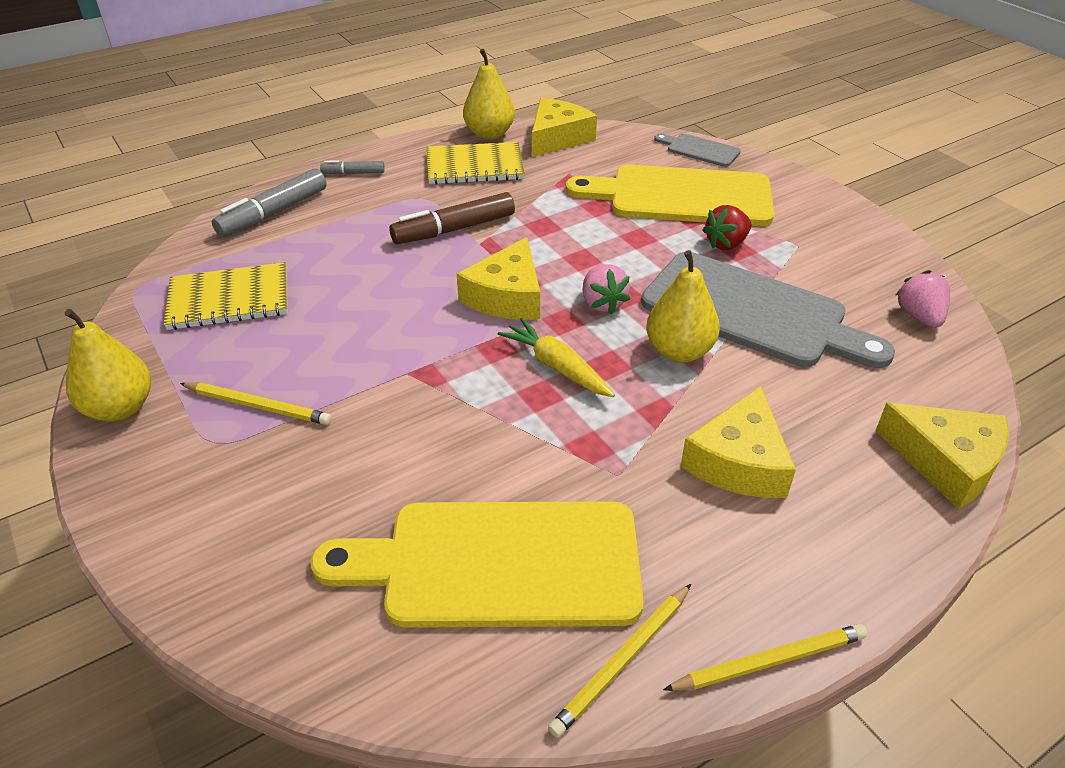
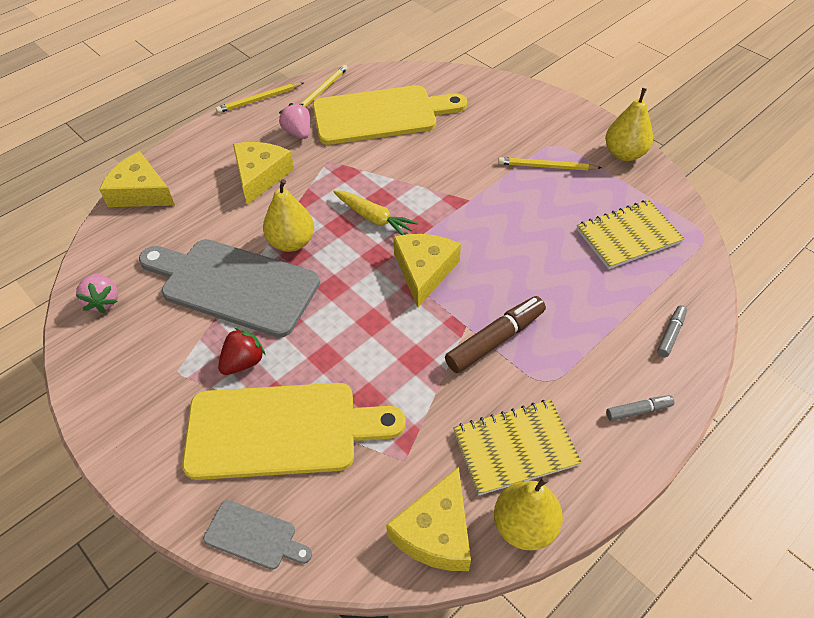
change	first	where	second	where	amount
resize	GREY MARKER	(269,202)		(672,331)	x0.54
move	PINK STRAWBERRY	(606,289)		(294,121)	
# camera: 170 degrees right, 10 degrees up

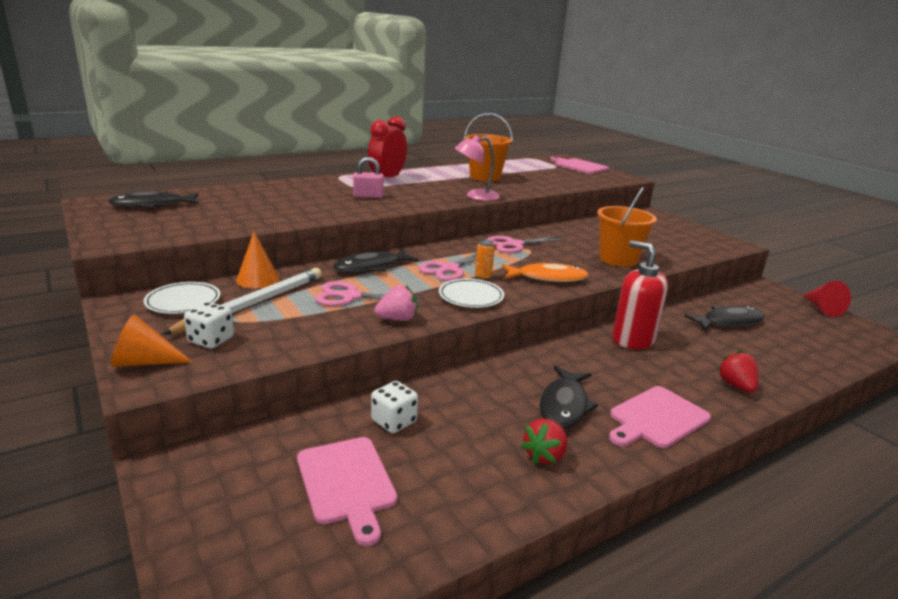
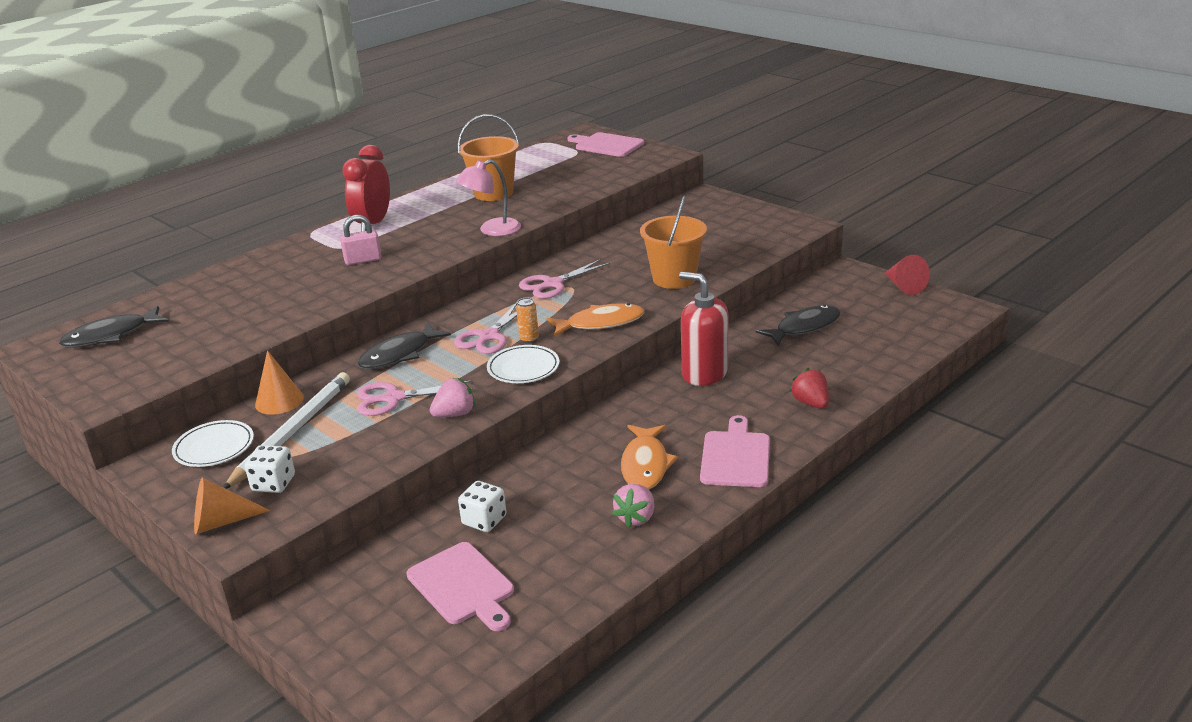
change	first	where	second	where	amount
recolor	BLACK FISH	(569,398)	ORANGE FISH	(649,457)	
rotate	PINK CUTTING BOARD	(660,417)		(735,451)	150 degrees clockwise
recolor	RED STRAWBERRY	(544,441)	PINK STRAWBERRY	(633,506)	
# camera: 10 degrees left, 5 degrees up

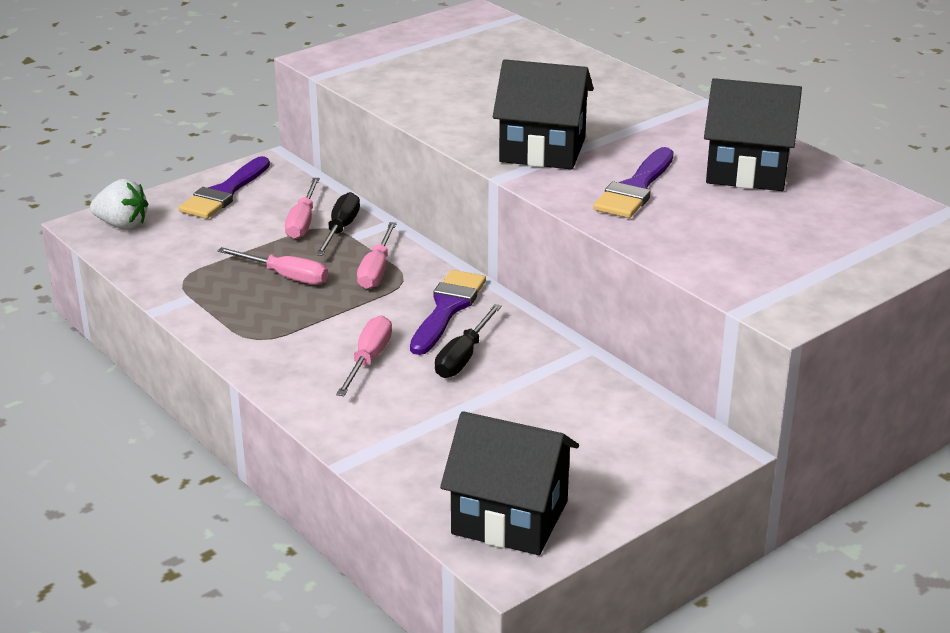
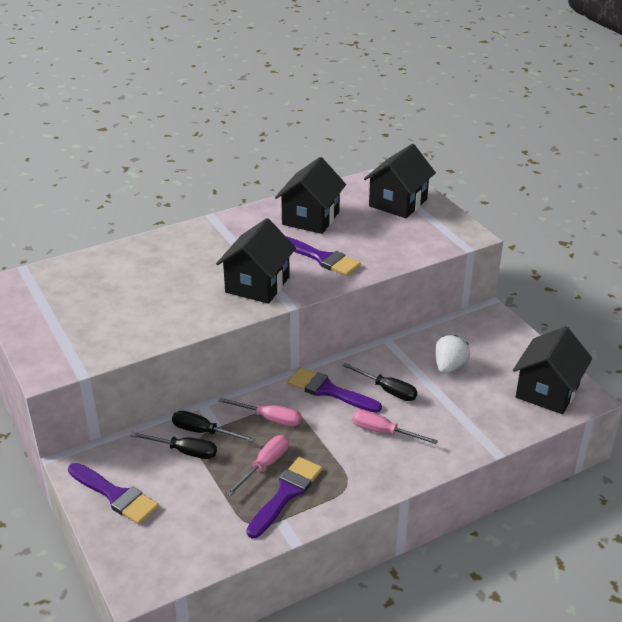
change	first	where	second	where	amount
recolor	PINK SCREWDRIVER	(302,208)	BLACK SCREWDRIVER	(173,445)	
move	WHITE STRAWBERRY	(119,204)		(452,354)	
insert			BLACK HOUSE	(400,181)	
insert			PURPLE BRUSH	(284,497)	
# camera: 80 degrees left, 5 degrees up

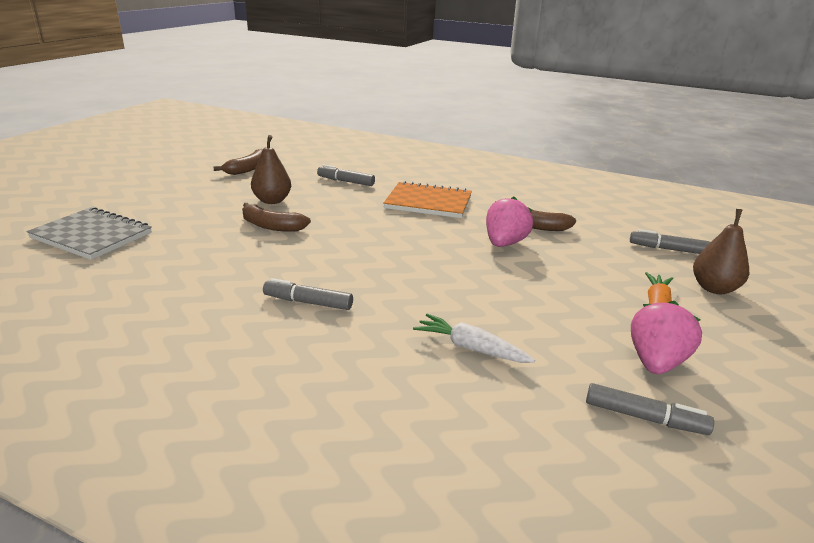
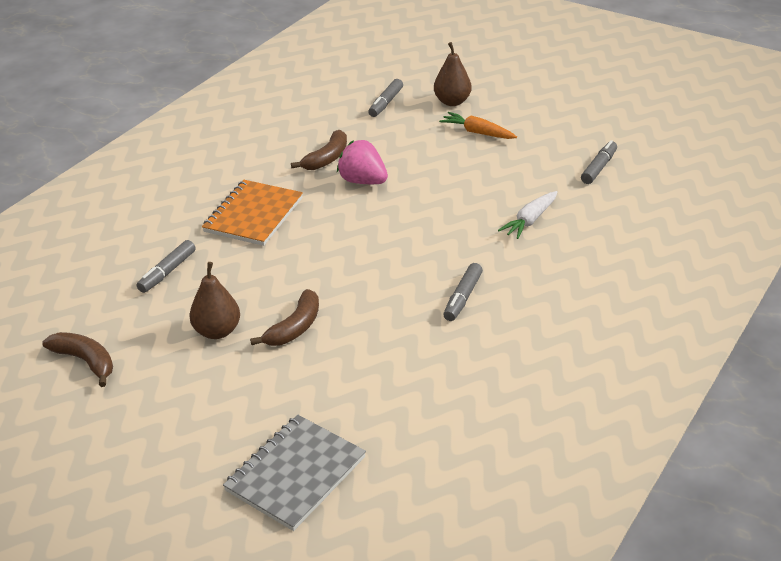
change	first	where	second	where	amount
delete	PINK STRAWBERRY	(666,337)			
# camera: 80 degrees left, 10 degrees up

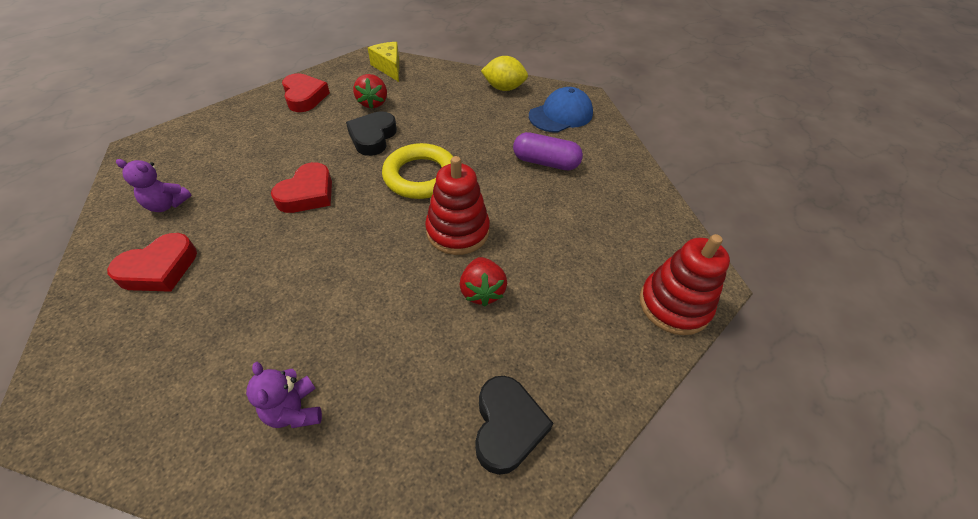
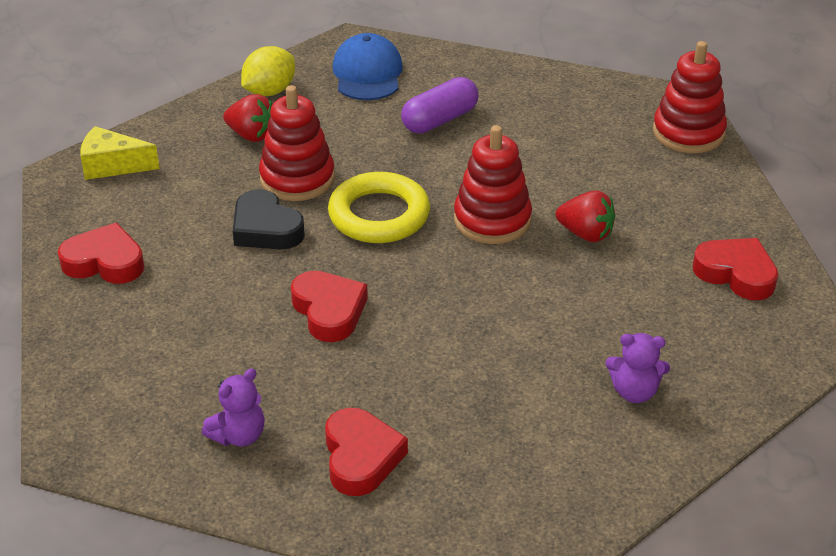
change	first	where	second	where	amount
move	RED STRAWBERRY	(370,91)		(247,118)	
recolor	BLACK HEART	(514,425)	RED HEART	(735,269)	
insert			RED STACKING TOY	(297,143)	
# camera: 55 degrees left, 10 degrees down

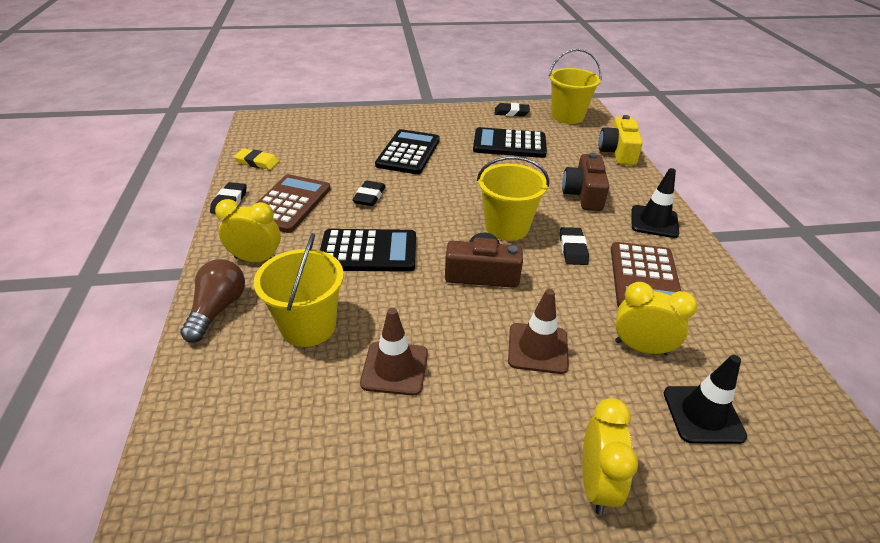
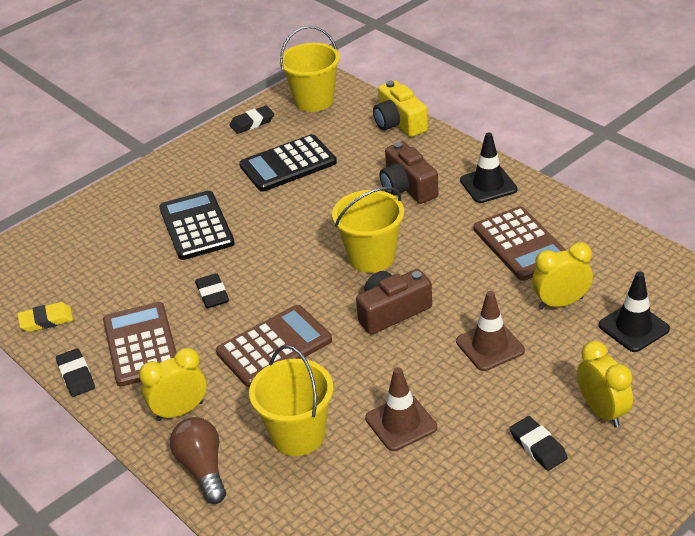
change	first	where	second	where	amount
move	BLACK ERASER	(574,246)		(539,443)	
recolor	BLACK CALCULATOR	(368,250)	BROWN CALCULATOR	(274,346)	
# camera: 30 degrees left, 0 degrees up

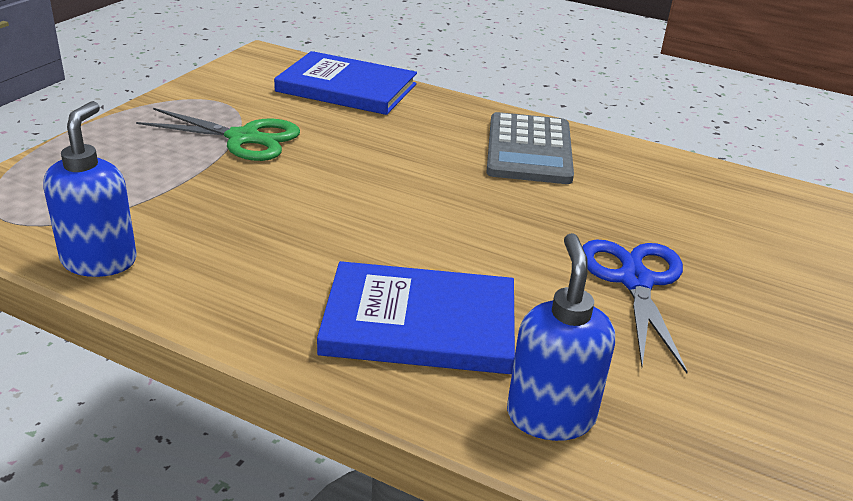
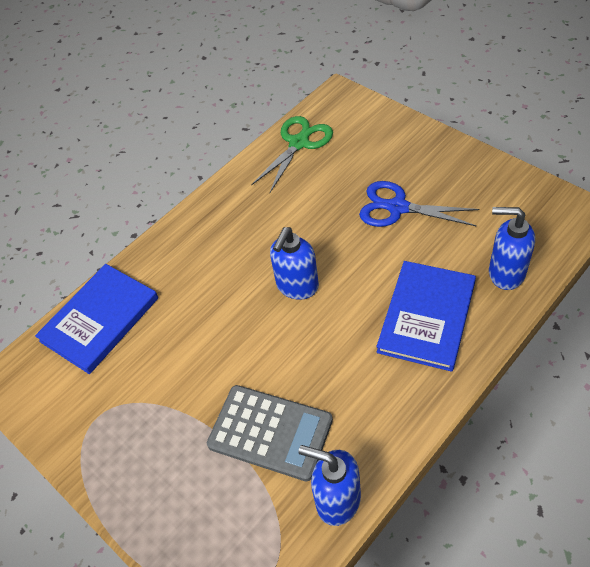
change	first	where	second	where	amount
move	GREEN SCISSORS	(218,134)		(292,154)	
move	GREY CALCULATOR	(530,148)		(270,433)	
insert			BLUE SOAP DISPENSER	(294,263)	
# camera: 65 degrees left, 20 degrees up

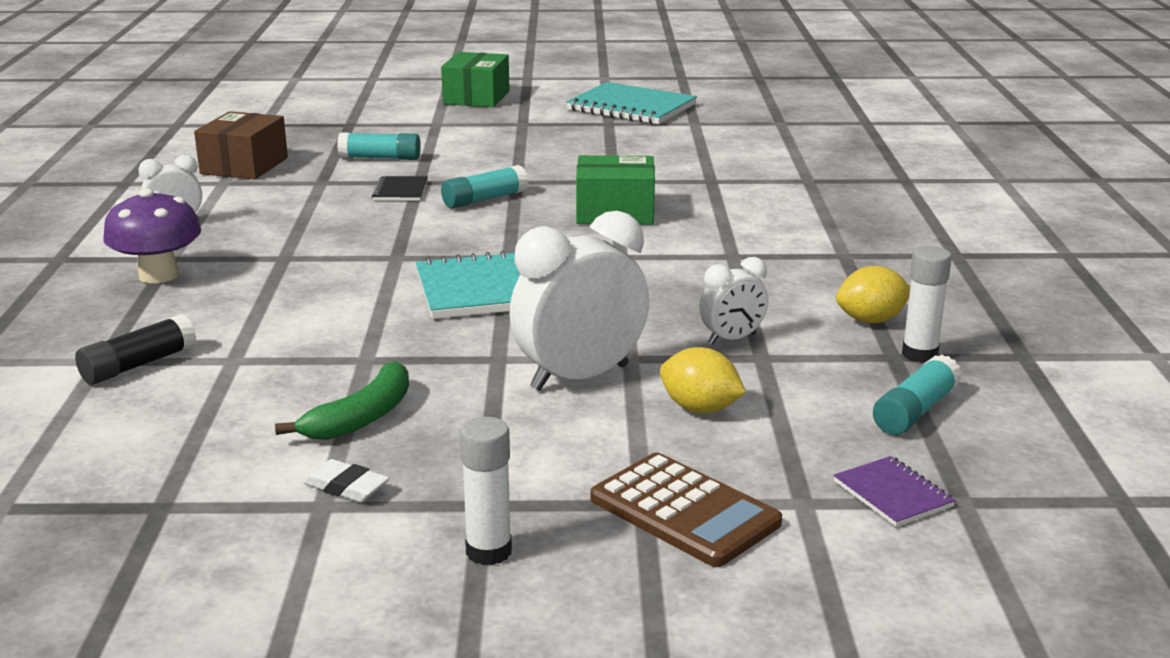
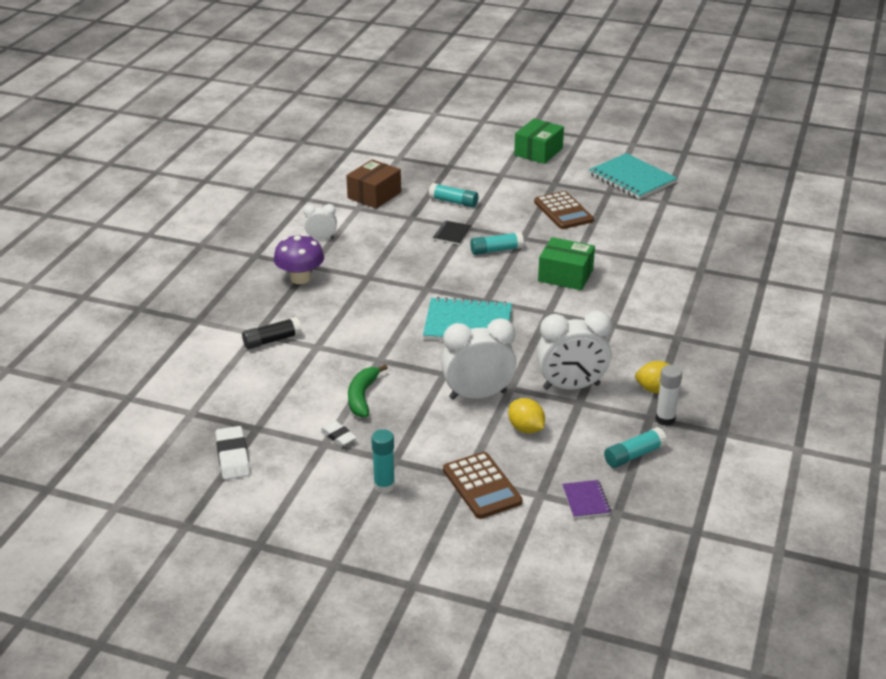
change	first	where	second	where	amount
resize	WHITE CLOCK	(734,301)		(574,350)	x1.88
rotate	GREEN BANANA	(342,400)		(368,391)	135 degrees clockwise
recolor	WHITE GLUE STICK	(486,491)	TURQUOISE GLUE STICK	(383,461)	
insert			BROWN CALCULATOR	(564,210)	
insert			WHITE ERASER	(232,453)	
# camera: 20 degrees right, 10 degrees up

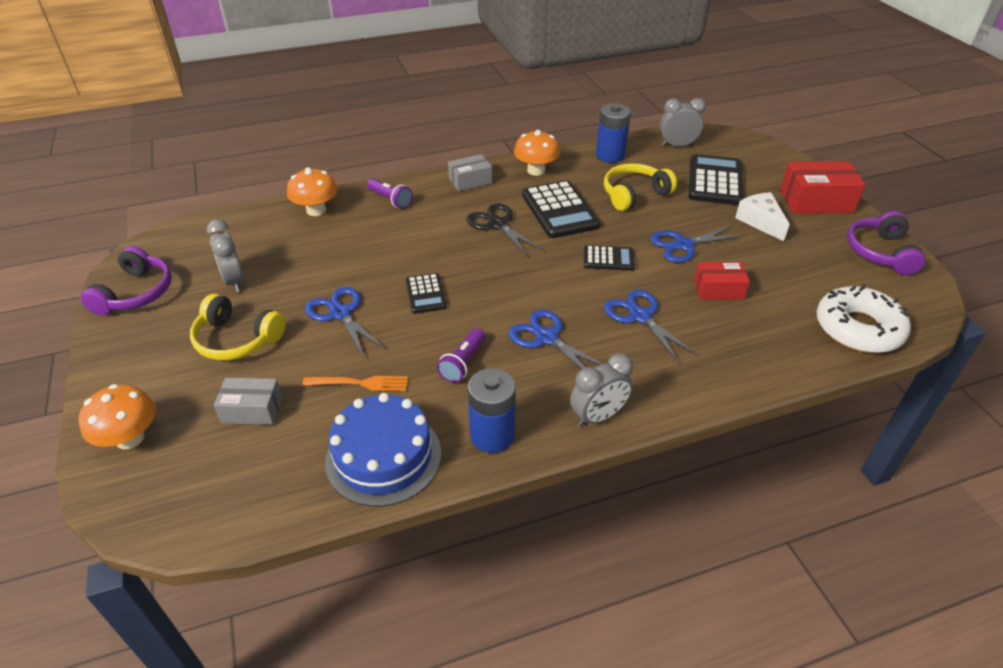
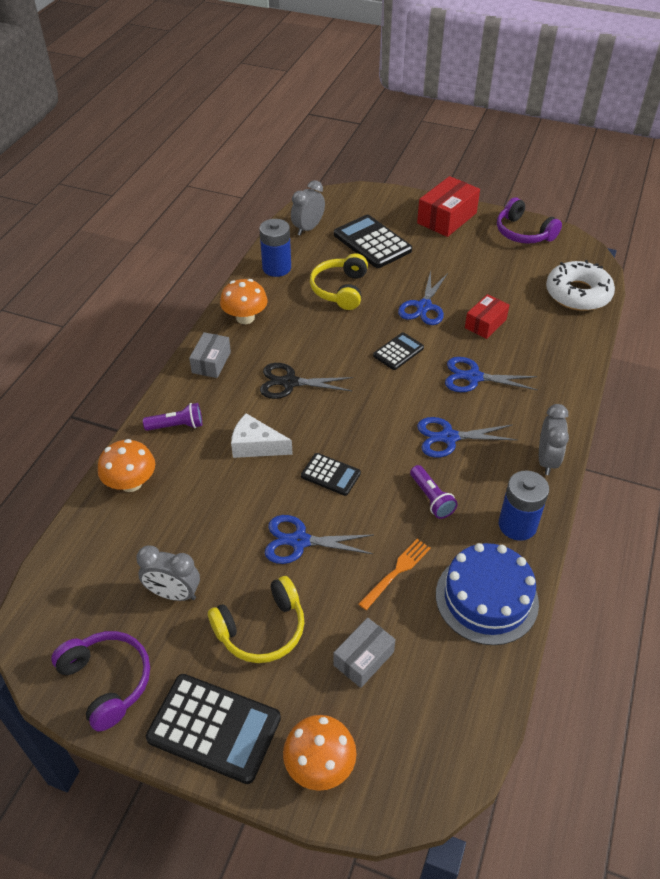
change	first	where	second	where	amount
move	BLACK CALCULATOR	(561,209)		(213,729)	
move	WHITE CHEESE	(762,216)		(262,435)	
# camera: 50 degrees left, 5 degrees up

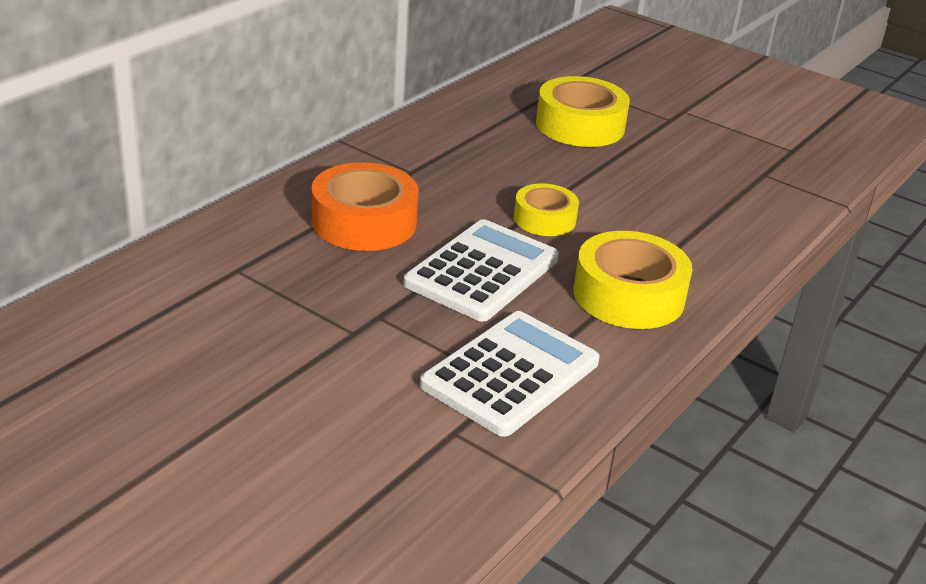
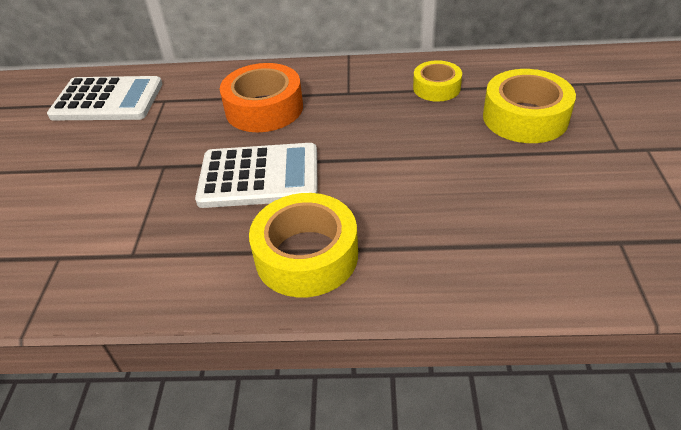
change	first	where	second	where	amount
move	YELLOW TAPE	(546,209)		(437,81)	
move	WHITE CALCULATOR	(509,374)		(104,98)	
# camera: 60 degrees right, 10 degrees up

